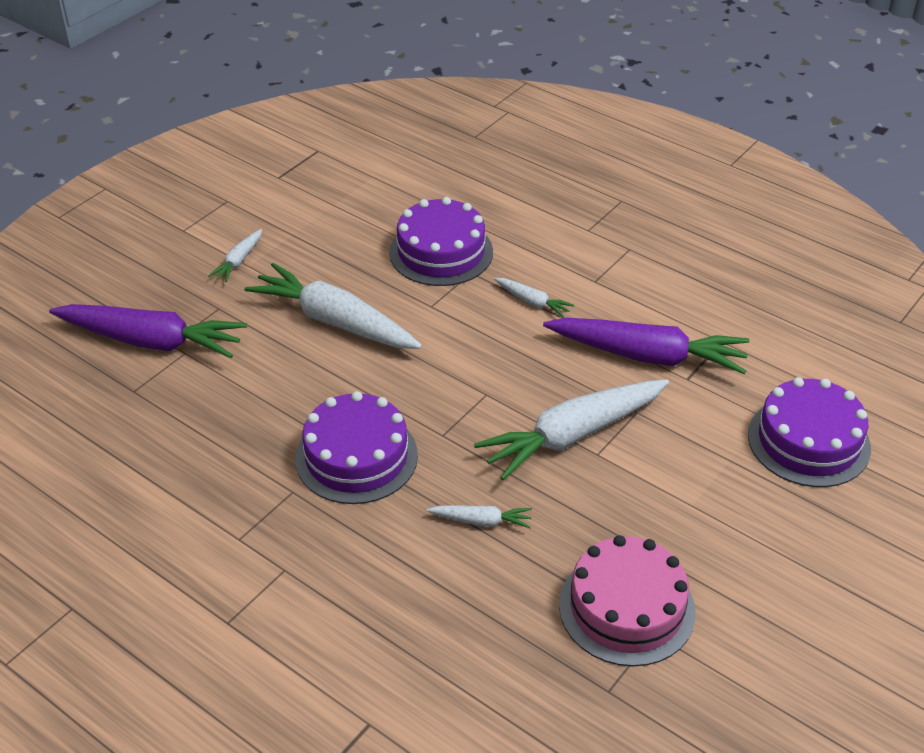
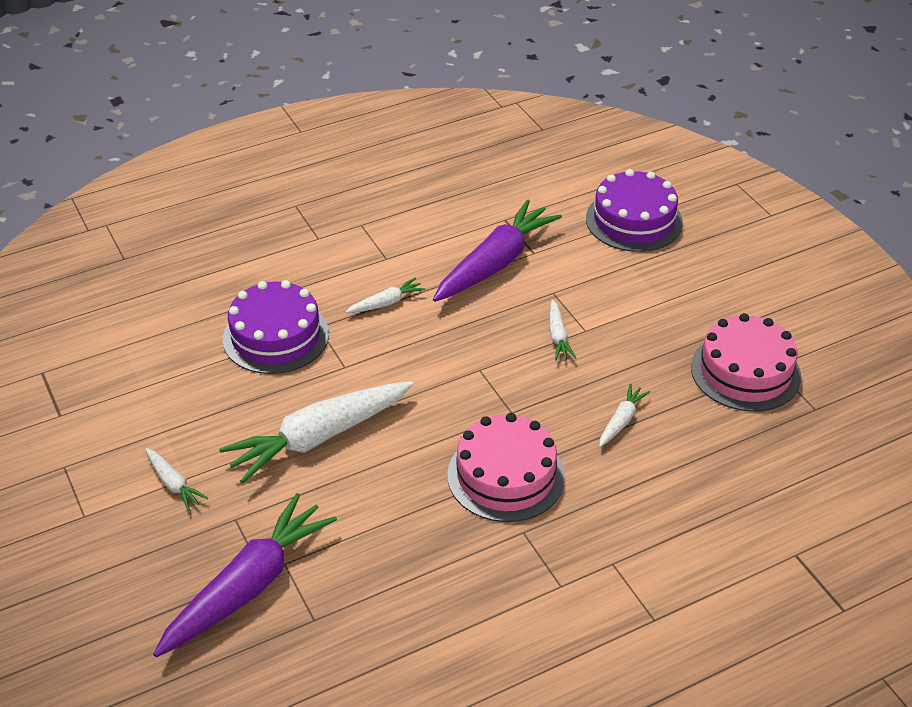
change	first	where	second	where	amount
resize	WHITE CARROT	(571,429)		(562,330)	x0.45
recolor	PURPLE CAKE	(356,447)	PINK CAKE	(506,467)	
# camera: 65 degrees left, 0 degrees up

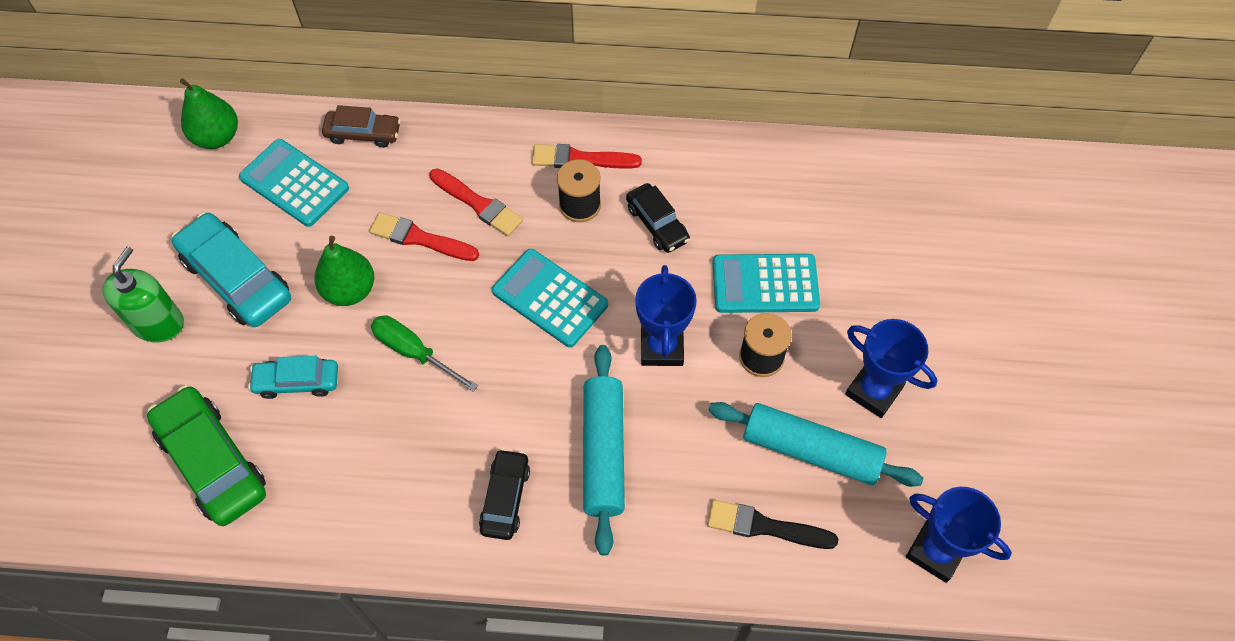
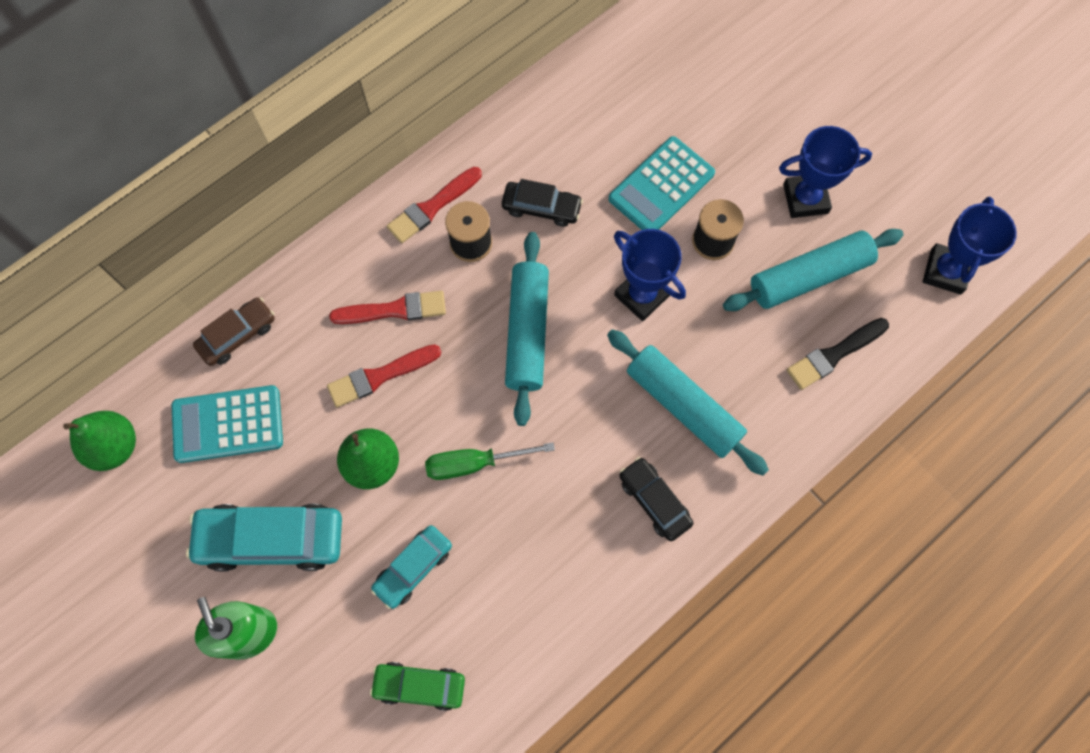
change	first	where	second	where	amount
replace	TURQUOISE CALCULATOR	(550,298)	TURQUOISE ROLLING PIN	(527,329)	
resize	GREEN CAR	(206,455)		(417,686)	x0.59
rotate	BLUE TROPHY	(959,535)		(970,246)	60 degrees counterclockwise
# camera: 45 degrees left, 10 degrees up

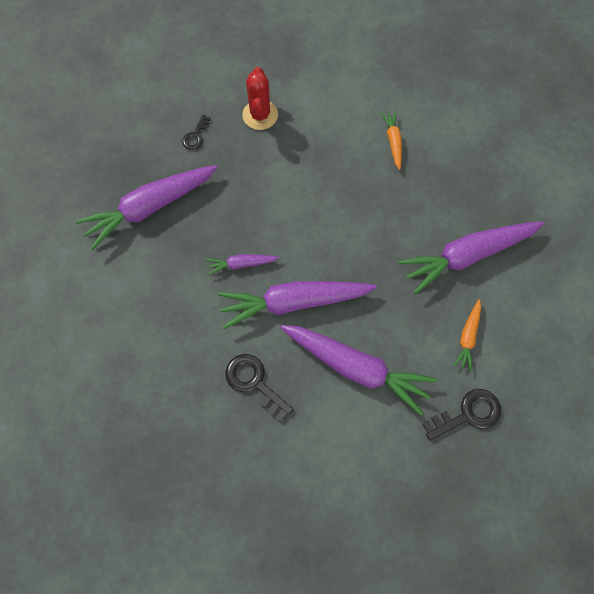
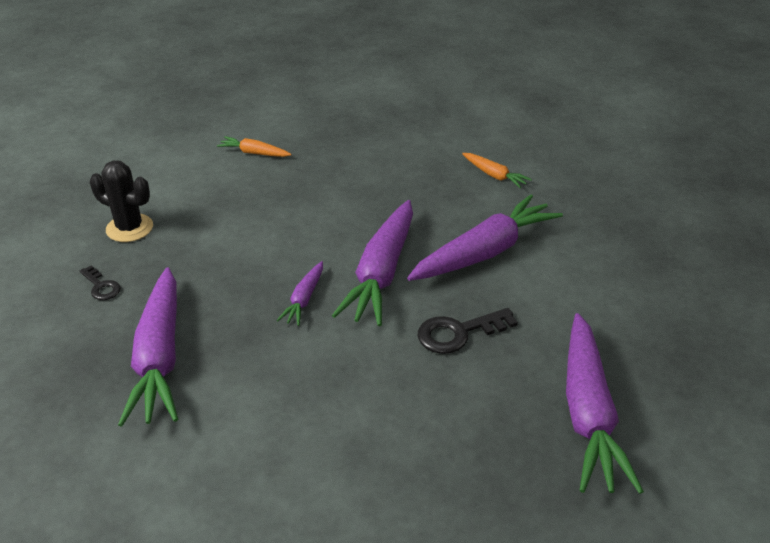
change	first	where	second	where	amount
recolor	RED CACTUS	(260,98)	BLACK CACTUS	(121,201)	
move	PURPLE CARROT	(471,258)		(605,403)	
delete	BLACK KEY	(461,415)			
# camera: 65 degrees left, 30 degrees down

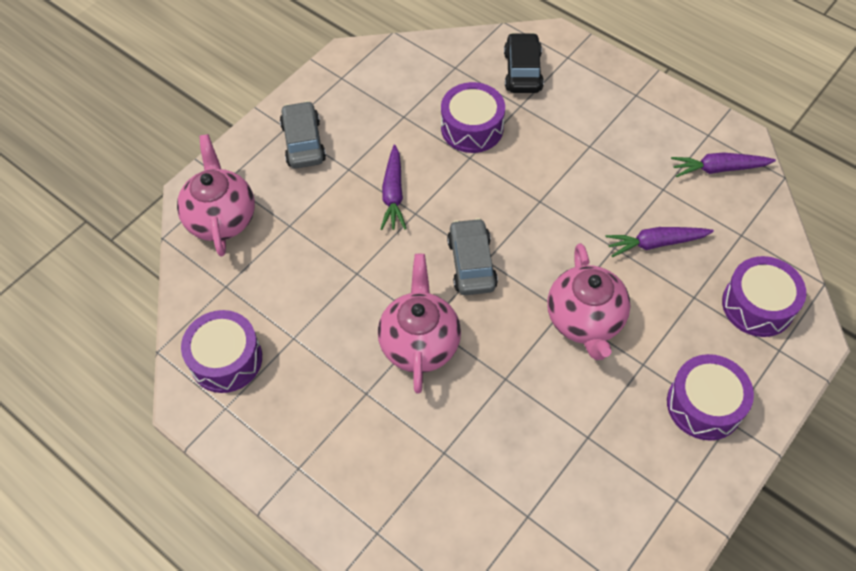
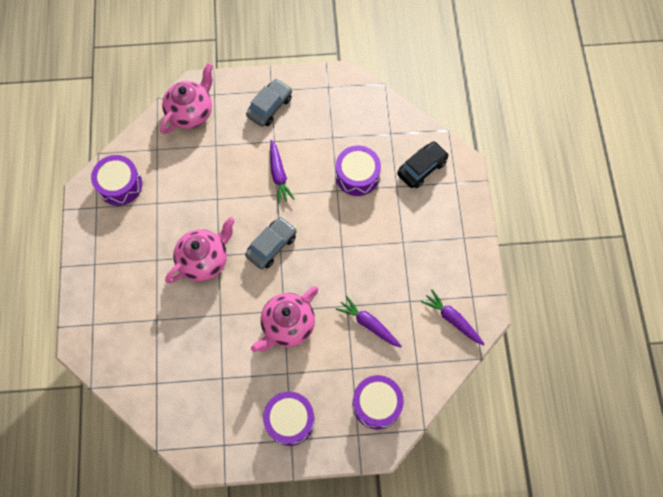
change	first	where	second	where	amount
rotate	PURPLE CARROT	(393,187)		(282,171)	60 degrees counterclockwise
# camera: 45 degrees right, 10 degrees up

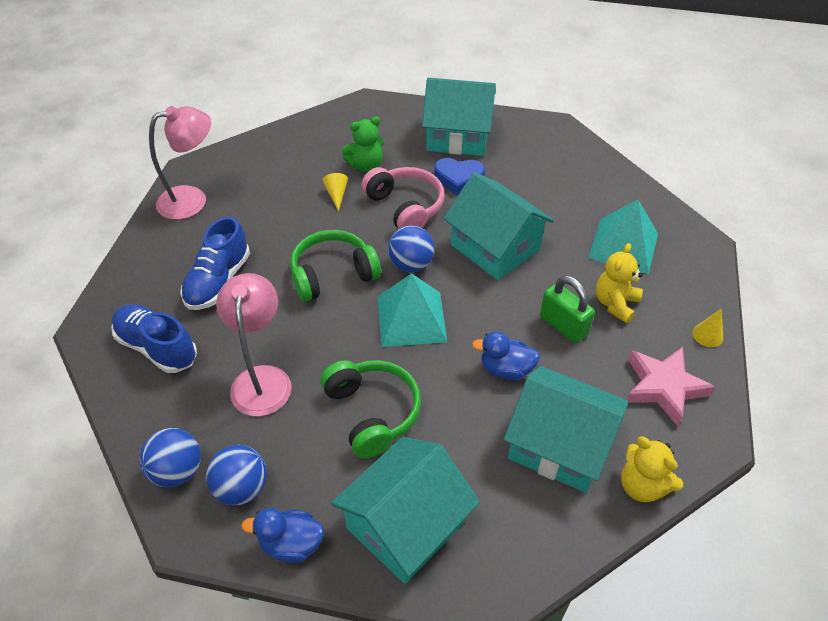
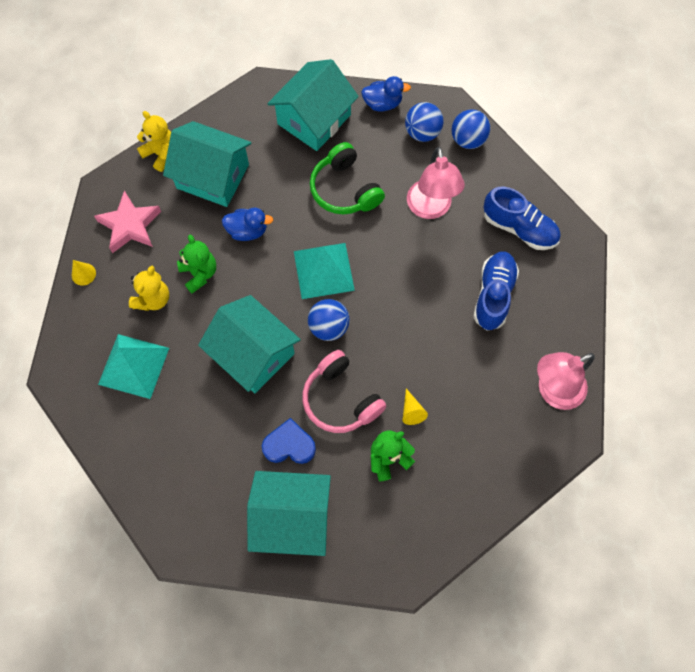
change	first	where	second	where	amount
delete	GREEN HEADPHONES	(335,266)			
replace	GREEN PADLOCK	(567,309)	GREEN TEDDY BEAR	(196,264)	
# camera: 175 degrees right, 20 degrees up

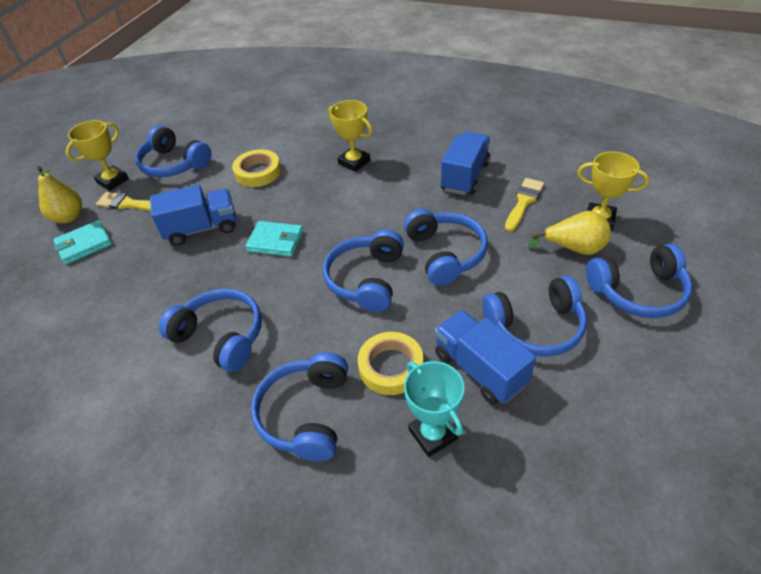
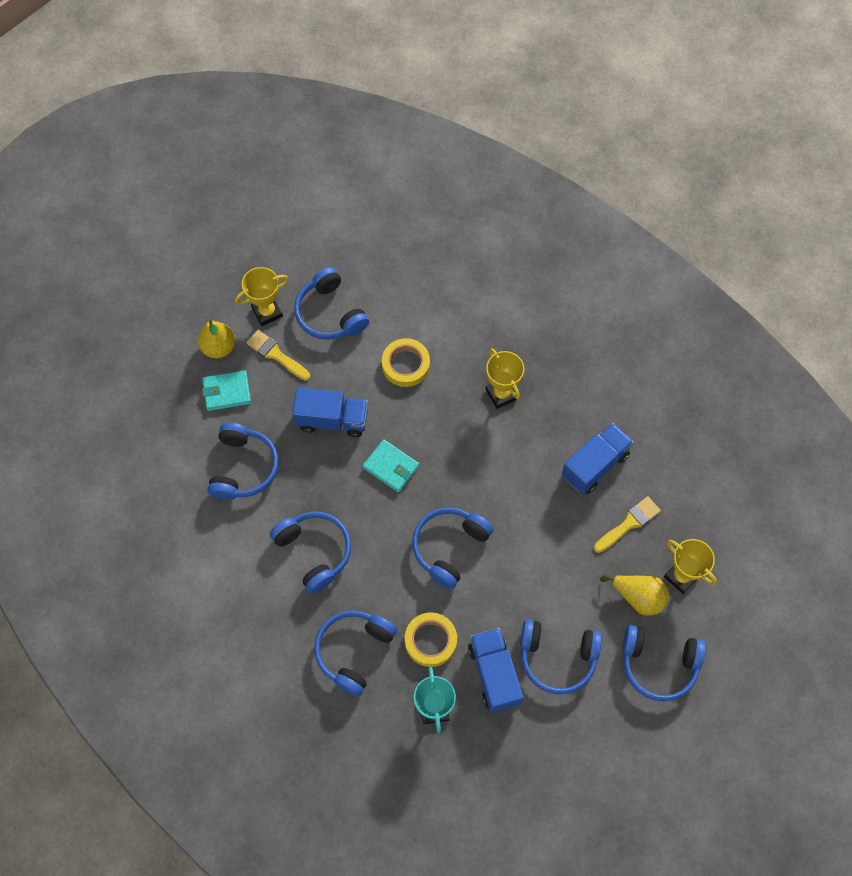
change	first	where	second	where	amount
move	BLUE HEADPHONES	(446,247)		(243,461)	
# camera: 20 degrees right, 20 degrees up

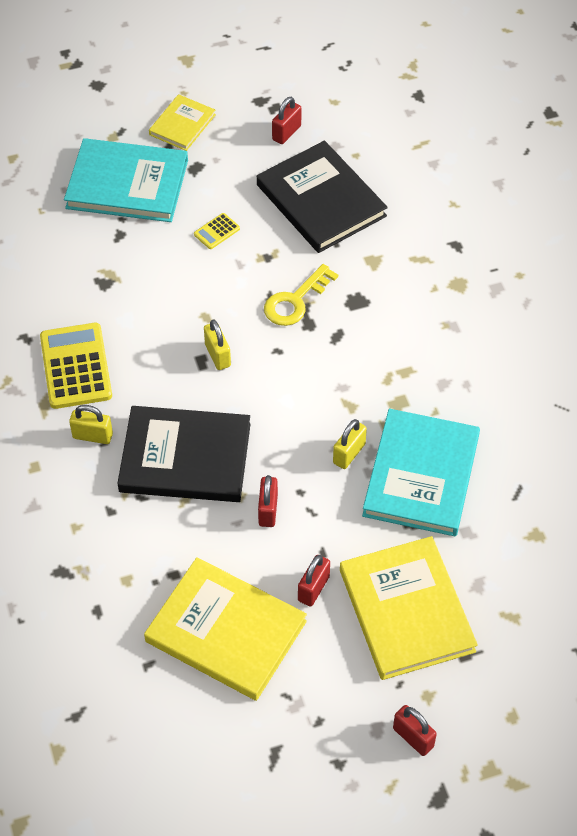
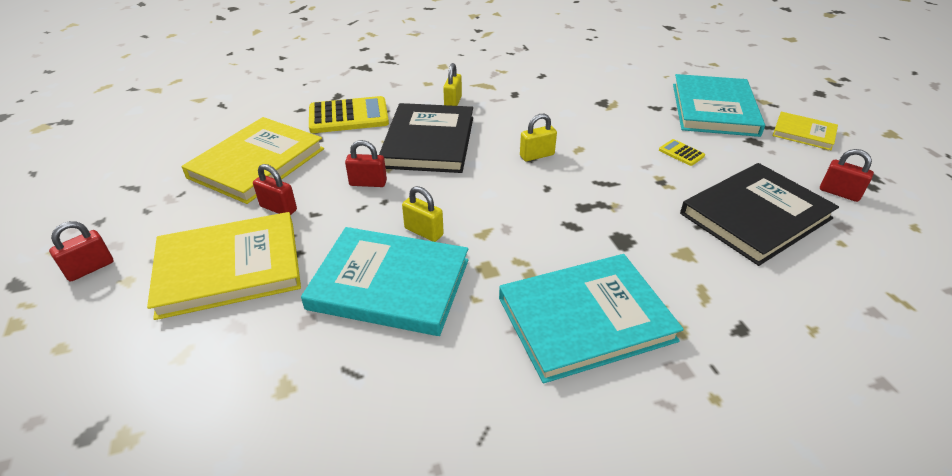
change	first	where	second	where	amount
delete	YELLOW KEY	(301,295)			
move	YELLOW CALCULATOR	(76,366)		(349,114)	
insert			TURQUOISE BOOK	(591,319)	
# camera: 90 degrees right, 15 degrees down

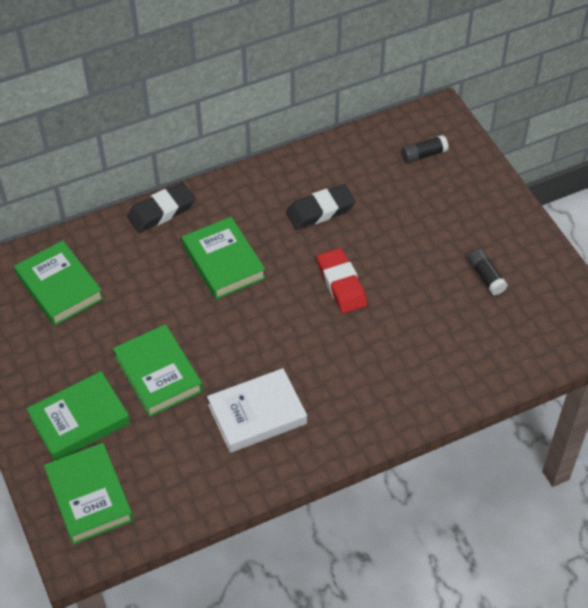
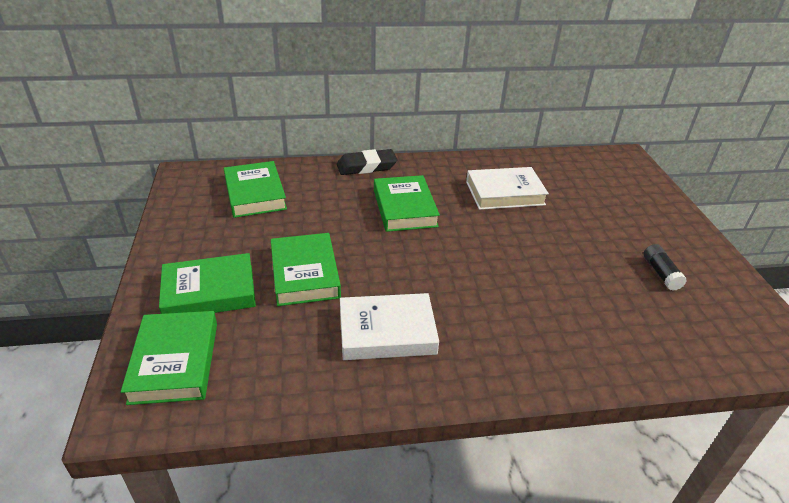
change	first	where	second	where	amount
delete	BLACK GLUE STICK	(425,149)			
replace	BLACK ERASER	(321,207)	WHITE BOOK	(507,188)	
delete	RED ERASER	(342,281)			
# camera: 15 degrees right, 15 degrees down

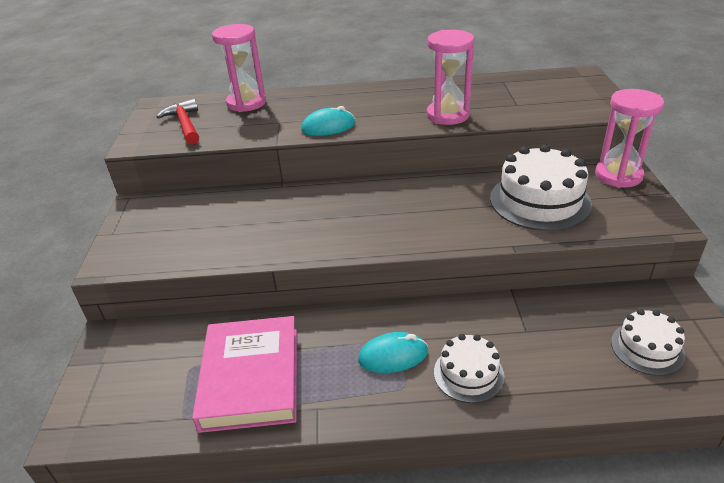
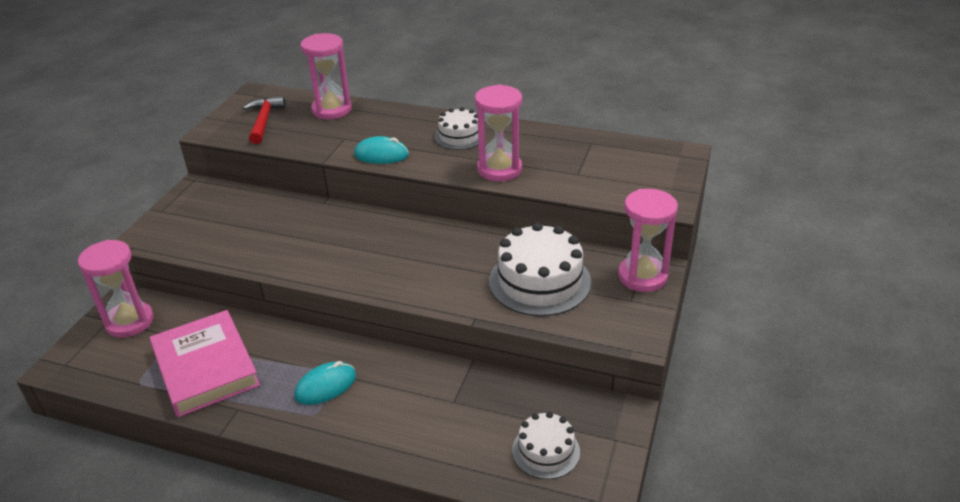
change	first	where	second	where	amount
rotate	PINK BOOK	(244,374)		(205,363)	45 degrees counterclockwise
rotate	TURQUOISE MOUSE	(393,352)		(325,383)	45 degrees counterclockwise
move	WHITE CAKE	(469,368)		(456,128)	
insert			PINK HOURGLASS	(116,289)	
# camera: 20 degrees right, 0 degrees up

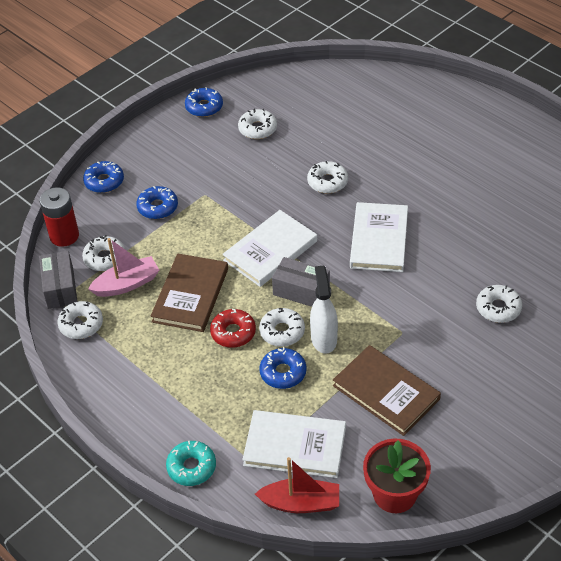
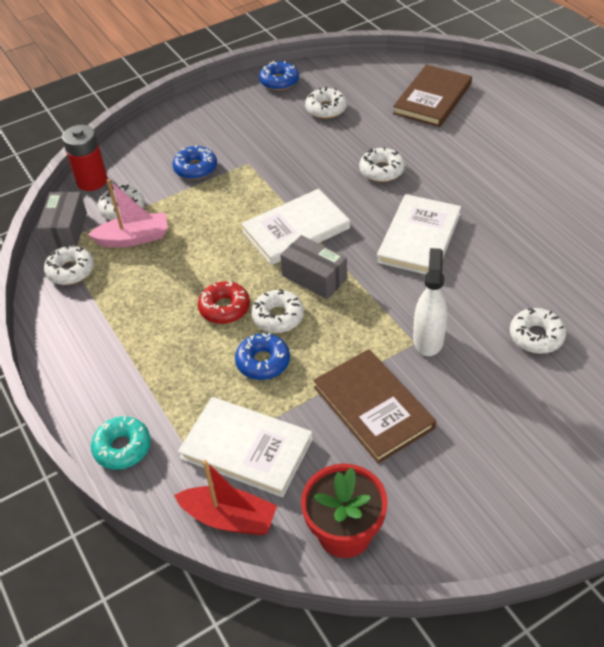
change	first	where	second	where	amount
delete	BLUE DONUT	(103,177)			
move	BROWN BOOK	(189,292)		(432,95)	
move	WHITE SPRAY BOTTLE	(324,310)		(430,302)	
# camera: 15 degrees right, 0 degrees up

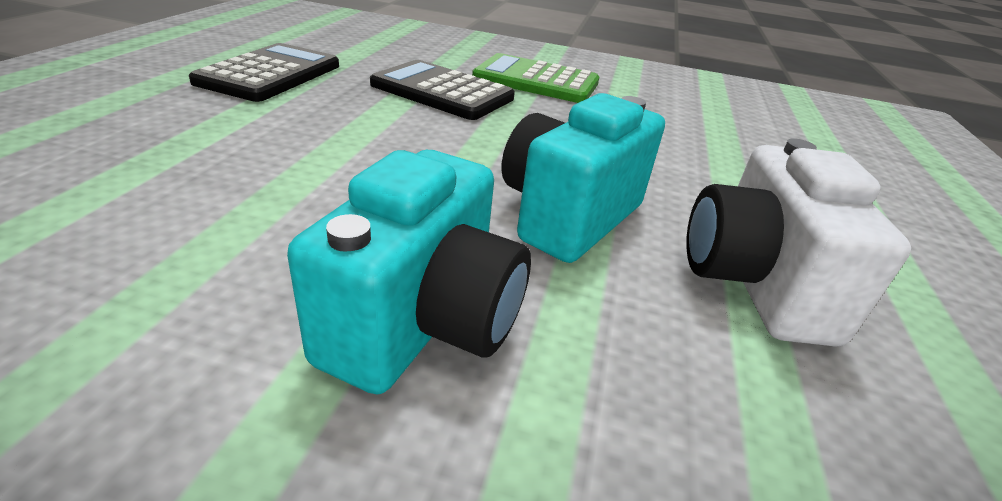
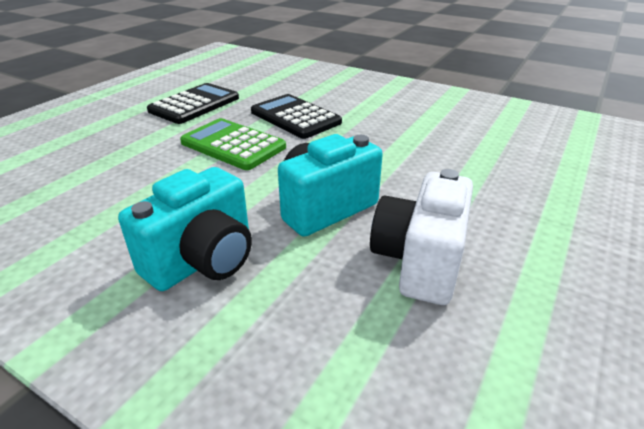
change	first	where	second	where	amount
move	GREEN CALCULATOR	(535,78)		(233,144)	
# camera: 20 degrees right, 0 degrees up

